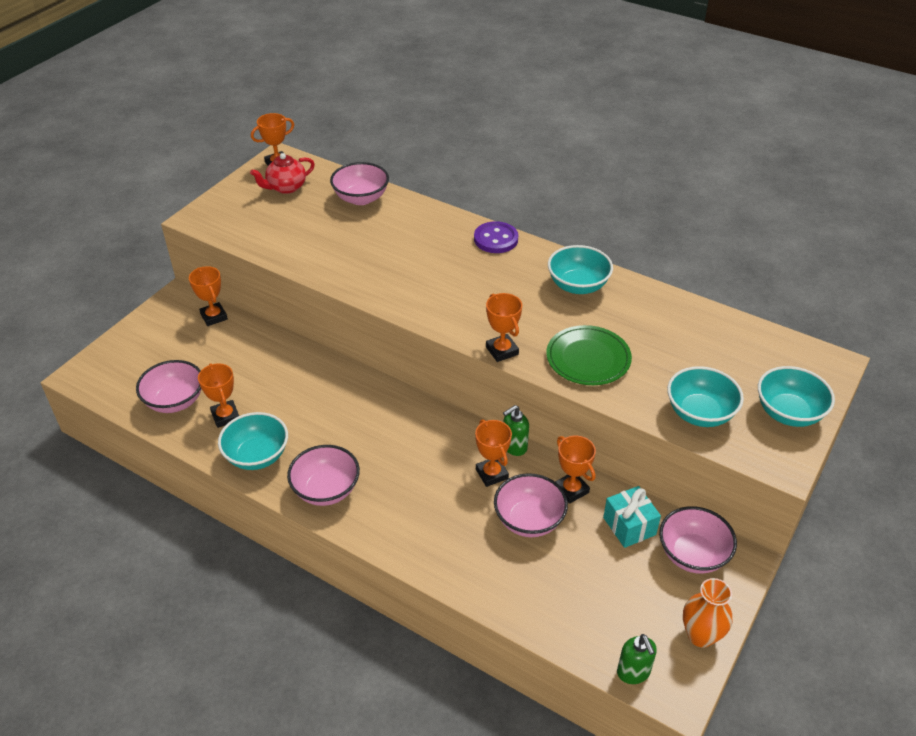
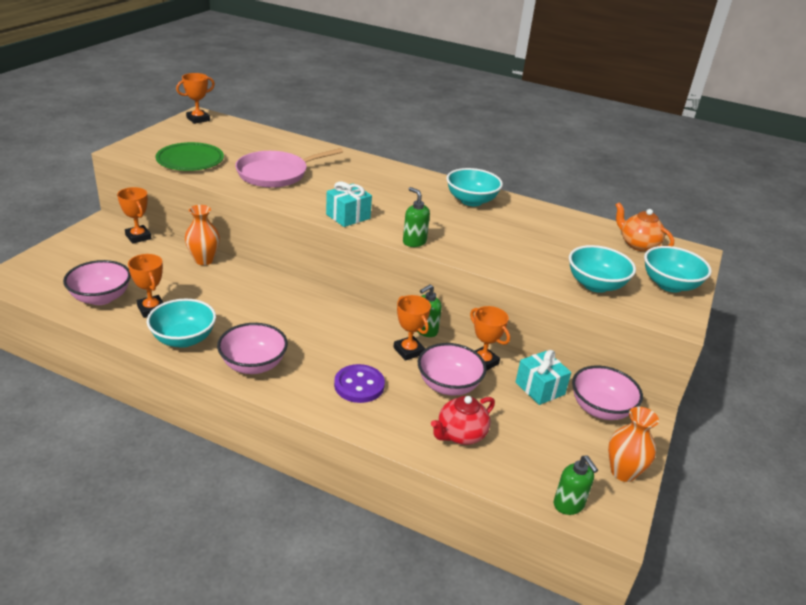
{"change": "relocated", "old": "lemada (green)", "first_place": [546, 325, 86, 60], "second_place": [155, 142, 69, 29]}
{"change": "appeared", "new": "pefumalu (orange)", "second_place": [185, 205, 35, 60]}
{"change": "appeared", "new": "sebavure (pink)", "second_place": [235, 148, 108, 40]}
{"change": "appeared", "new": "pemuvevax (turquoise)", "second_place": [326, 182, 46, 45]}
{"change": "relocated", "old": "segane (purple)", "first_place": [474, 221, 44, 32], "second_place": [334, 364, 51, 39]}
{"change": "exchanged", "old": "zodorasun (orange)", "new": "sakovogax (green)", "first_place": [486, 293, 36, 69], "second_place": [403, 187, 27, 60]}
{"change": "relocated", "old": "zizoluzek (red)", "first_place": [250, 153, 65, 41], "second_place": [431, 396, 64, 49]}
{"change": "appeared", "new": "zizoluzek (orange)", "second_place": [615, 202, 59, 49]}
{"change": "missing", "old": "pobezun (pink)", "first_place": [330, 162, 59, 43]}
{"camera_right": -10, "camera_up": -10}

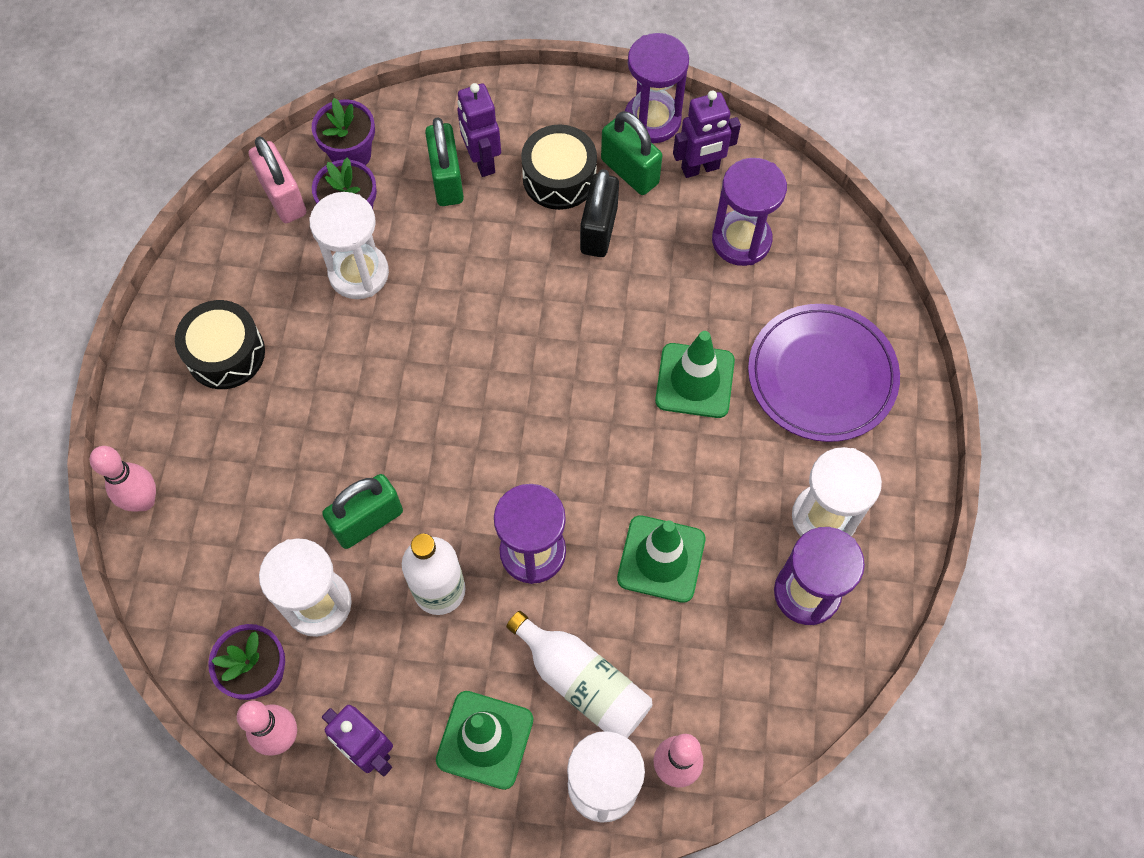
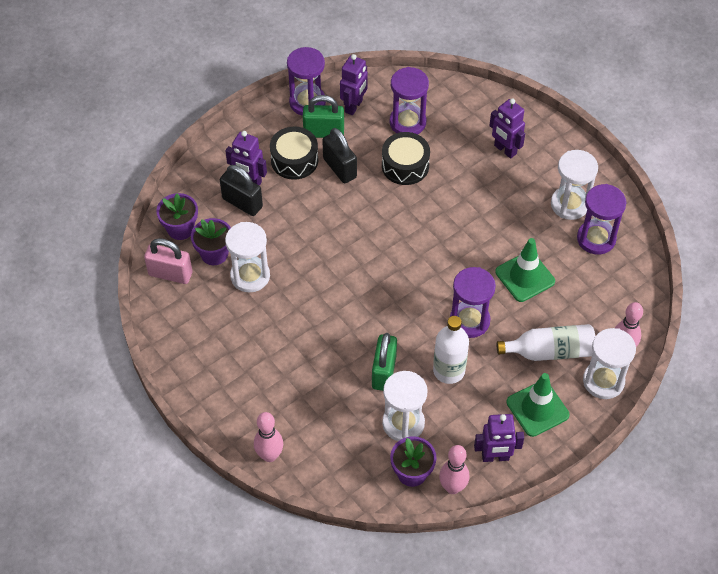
{"change": "colour", "old": "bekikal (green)", "new": "bekikal (black)", "first_place": [425, 117, 39, 89], "second_place": [220, 165, 43, 51]}
{"change": "relocated", "old": "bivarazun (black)", "first_place": [175, 300, 90, 89], "second_place": [382, 132, 48, 53]}
{"change": "exchanged", "old": "lemada (purple)", "new": "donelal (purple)", "first_place": [748, 304, 152, 138], "second_place": [489, 98, 36, 61]}
{"change": "missing", "old": "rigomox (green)", "first_place": [655, 331, 80, 87]}
{"camera_right": -45, "camera_up": -10}

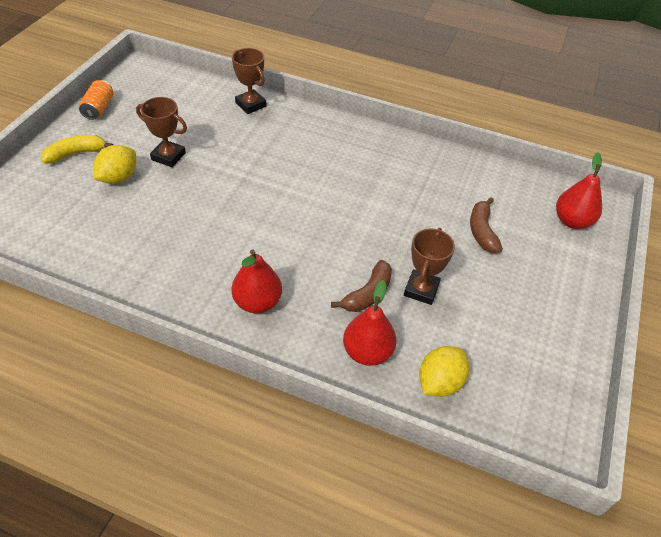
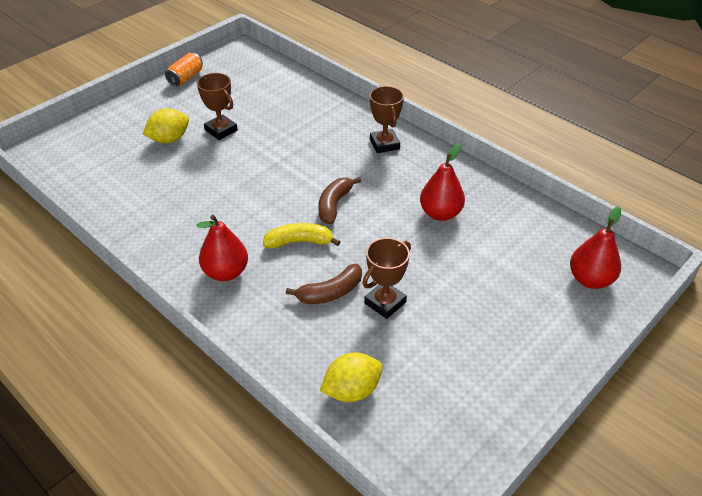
{"change": "relocated", "old": "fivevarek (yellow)", "first_place": [41, 135, 72, 28], "second_place": [263, 223, 77, 26]}
{"change": "relocated", "old": "fivevarek (brown)", "first_place": [470, 198, 33, 55], "second_place": [319, 177, 42, 47]}
{"change": "relocated", "old": "zodorasun (brown)", "first_place": [232, 48, 34, 66], "second_place": [370, 86, 34, 67]}
{"change": "relocated", "old": "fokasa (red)", "first_place": [343, 280, 53, 86], "second_place": [420, 144, 45, 77]}
{"camera_right": 25, "camera_up": -5}

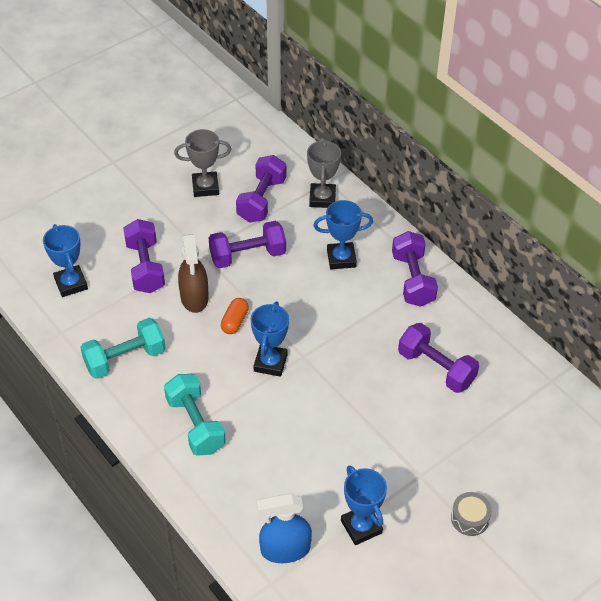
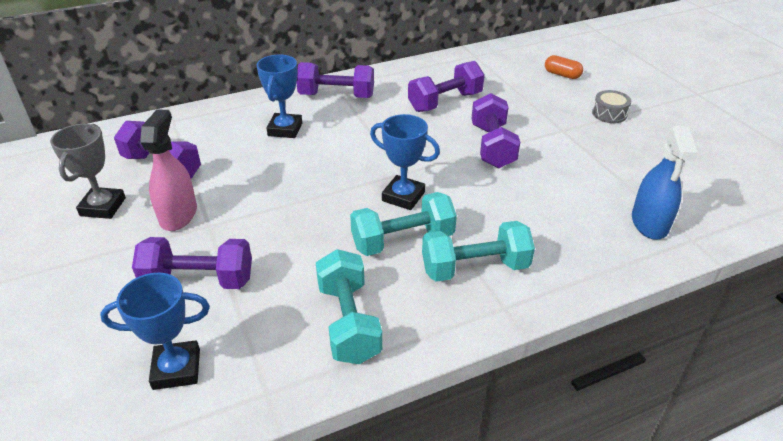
{"change": "appeared", "new": "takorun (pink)", "second_place": [140, 109, 57, 122]}
{"change": "appeared", "new": "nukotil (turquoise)", "second_place": [350, 192, 107, 64]}
{"change": "relocated", "old": "nukotil (purple)", "first_place": [208, 221, 78, 47], "second_place": [471, 93, 49, 75]}
{"change": "relocated", "old": "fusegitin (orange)", "first_place": [221, 298, 28, 36], "second_place": [545, 55, 38, 24]}
{"change": "missing", "old": "takorun (brown)", "first_place": [178, 234, 31, 79]}
{"change": "missing", "old": "zodorasun (grey)", "first_place": [307, 139, 34, 69]}
{"change": "missing", "old": "zodorasun (blue)", "first_place": [341, 465, 46, 80]}
{"camera_right": -75, "camera_up": -10}

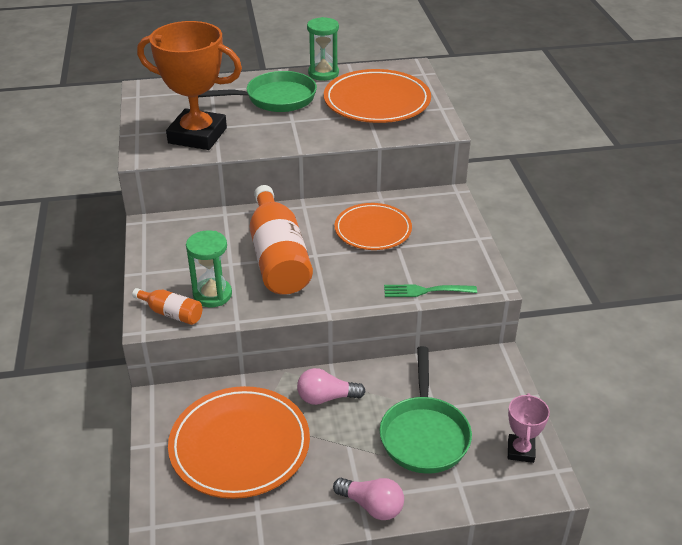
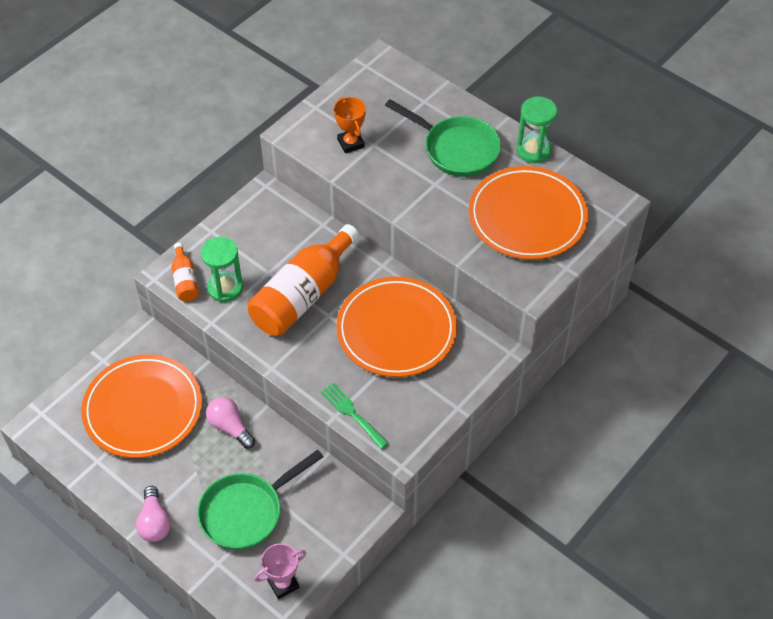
{"change": "size", "old": "zodorasun (orange)", "first_place": [137, 21, 105, 129], "second_place": [334, 97, 32, 56], "factor": 0.47}
{"change": "size", "old": "lemada (orange)", "first_place": [335, 203, 77, 47], "second_place": [336, 277, 121, 100], "factor": 1.53}
{"camera_right": 50, "camera_up": 15}

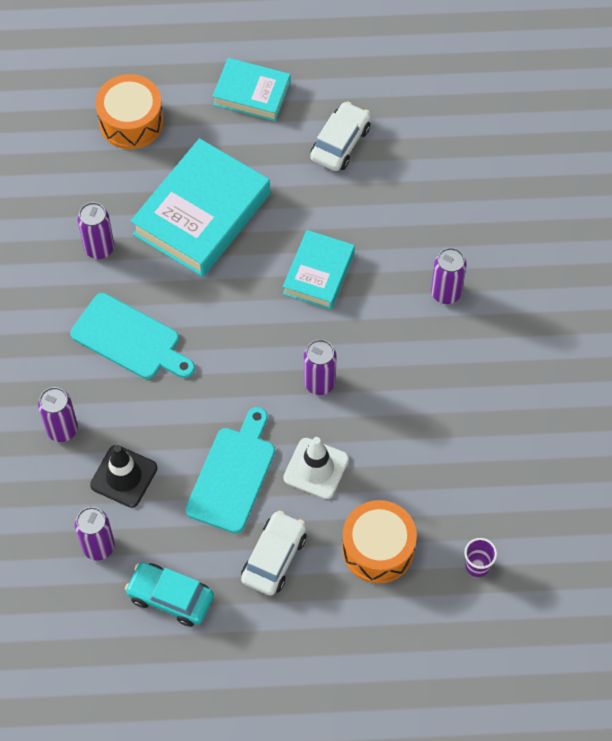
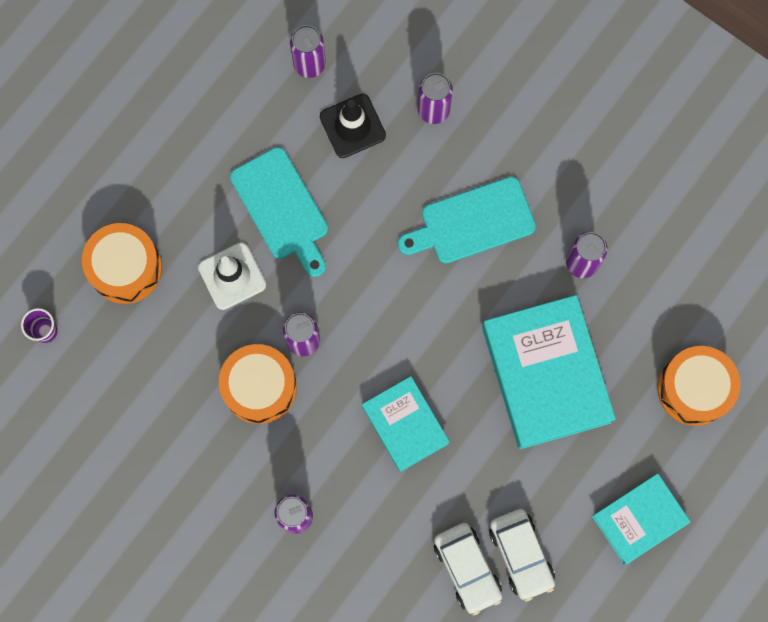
{"change": "appeared", "new": "bivarazun (orange)", "second_place": [219, 344, 78, 80]}
{"change": "relocated", "old": "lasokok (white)", "first_place": [241, 511, 66, 85], "second_place": [434, 523, 68, 92]}
{"change": "missing", "old": "lasokok (turquoise)", "first_place": [125, 562, 89, 65]}
{"camera_right": 130, "camera_up": 15}

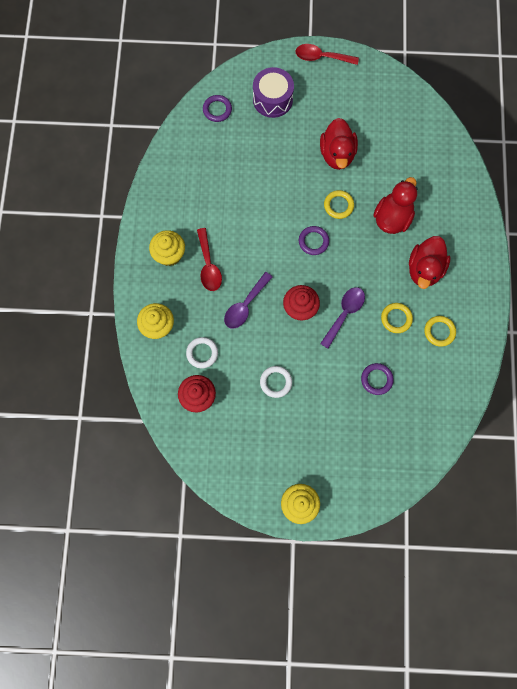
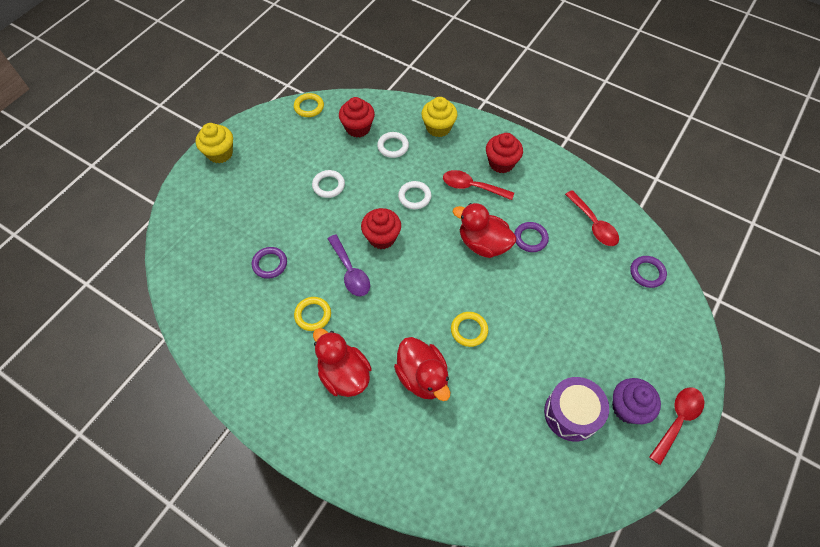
{"change": "relocated", "old": "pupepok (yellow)", "first_place": [424, 316, 32, 31], "second_place": [294, 93, 30, 24]}
{"change": "exchanged", "old": "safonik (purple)", "new": "pupepok (white)", "first_place": [224, 272, 49, 56], "second_place": [398, 181, 33, 28]}
{"change": "relocated", "old": "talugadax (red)", "first_place": [320, 118, 38, 52], "second_place": [453, 203, 63, 55]}
{"change": "colour", "old": "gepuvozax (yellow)", "new": "gepuvozax (red)", "first_place": [149, 230, 36, 36], "second_place": [486, 133, 37, 40]}
{"change": "relocated", "old": "pupepok (purple)", "first_place": [299, 226, 30, 29], "second_place": [514, 222, 35, 30]}
{"change": "relocated", "old": "bivarazun (purple)", "first_place": [253, 67, 41, 51], "second_place": [544, 377, 65, 65]}
{"change": "appeared", "new": "safonik (red)", "second_place": [565, 190, 54, 56]}
{"change": "appeared", "new": "gepuvozax (purple)", "second_place": [612, 378, 49, 46]}
{"camera_right": 120, "camera_up": -15}

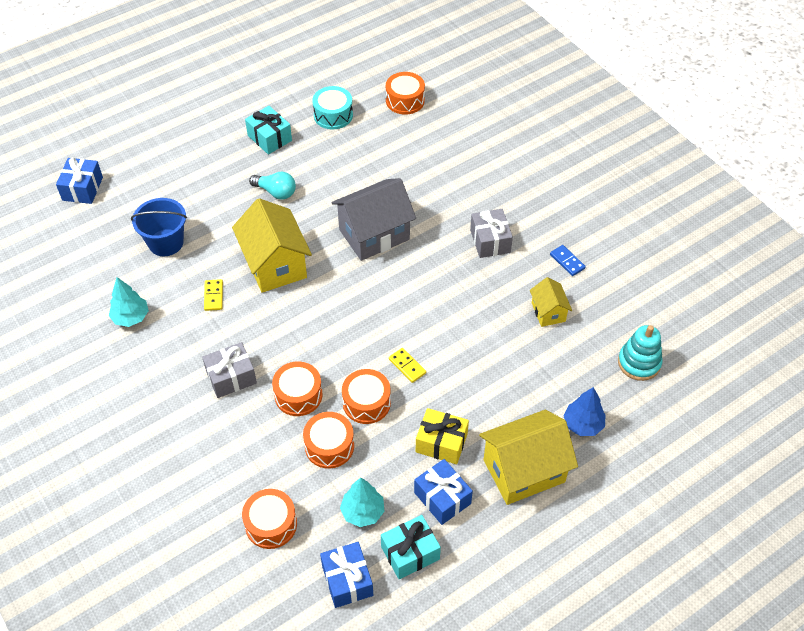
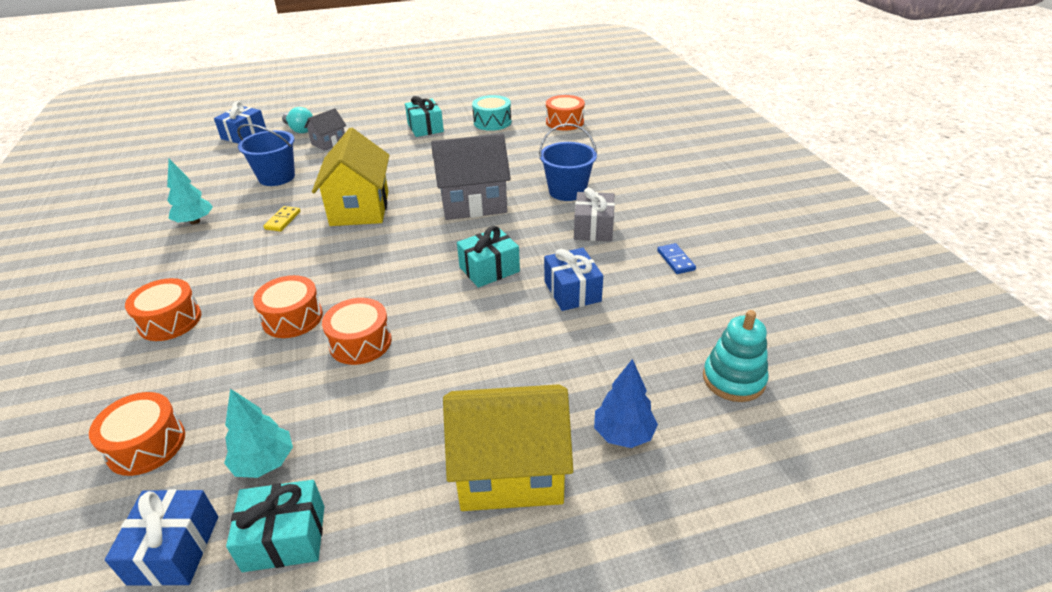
{"change": "relocated", "old": "bivarazun (orange)", "first_place": [303, 412, 51, 57], "second_place": [125, 278, 76, 63]}
{"change": "relocated", "old": "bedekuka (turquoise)", "first_place": [249, 172, 47, 28], "second_place": [282, 107, 31, 26]}
{"change": "appeared", "new": "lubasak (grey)", "second_place": [304, 108, 42, 43]}
{"change": "appeared", "new": "pemuvevax (turquoise)", "second_place": [457, 226, 63, 62]}
{"change": "appeared", "new": "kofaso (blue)", "second_place": [539, 123, 58, 78]}
{"change": "relocated", "old": "pemuvevax (blue)", "first_place": [414, 459, 59, 66], "second_place": [544, 248, 59, 63]}
{"change": "missing", "old": "pemuvevax (grey)", "first_place": [202, 342, 55, 56]}
{"change": "missing", "old": "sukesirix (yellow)", "first_place": [389, 348, 37, 35]}
{"change": "missing", "old": "pemuvevax (yellow)", "first_place": [416, 408, 53, 56]}
{"change": "missing", "old": "lubasak (yellow)", "first_place": [530, 277, 42, 50]}
{"camera_right": 20, "camera_up": -15}

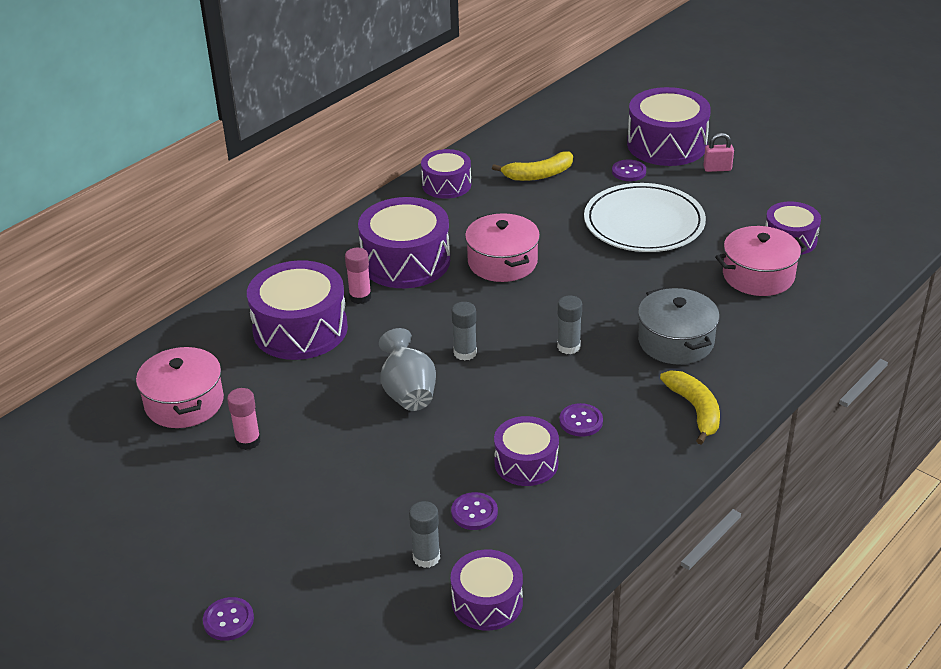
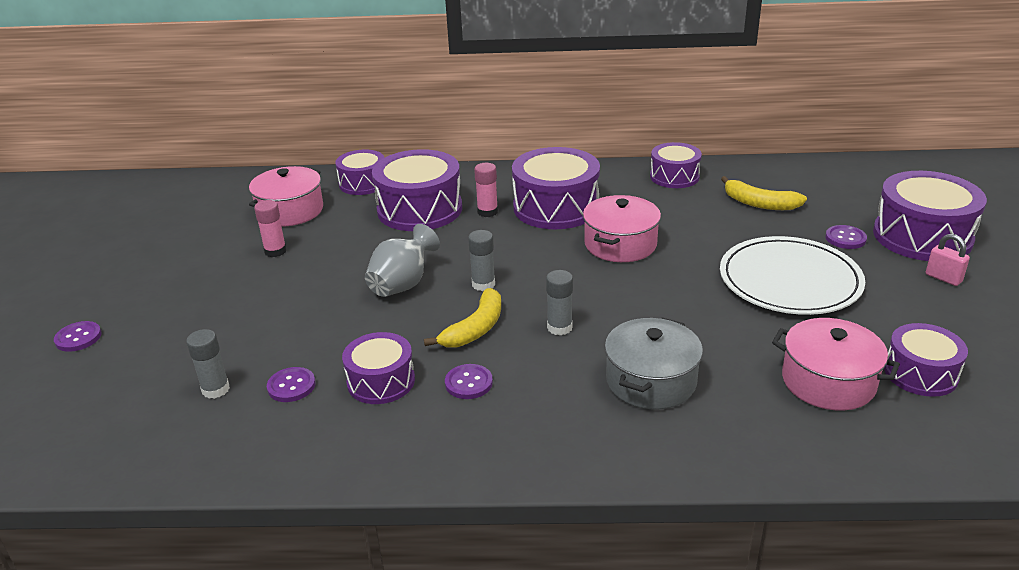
{"change": "relocated", "old": "bivarazun (purple)", "first_place": [450, 549, 73, 82], "second_place": [335, 149, 49, 46]}
{"change": "relocated", "old": "fivevarek (yellow)", "first_place": [660, 370, 60, 74], "second_place": [424, 288, 77, 60]}
{"camera_right": 50, "camera_up": -5}

